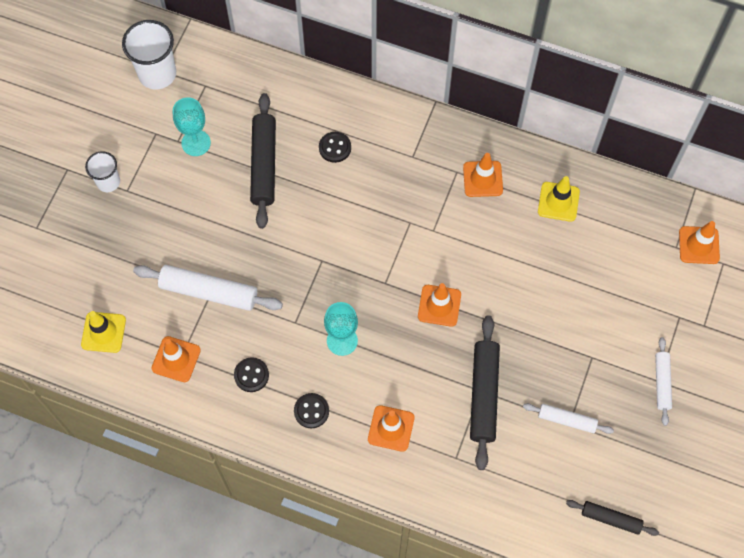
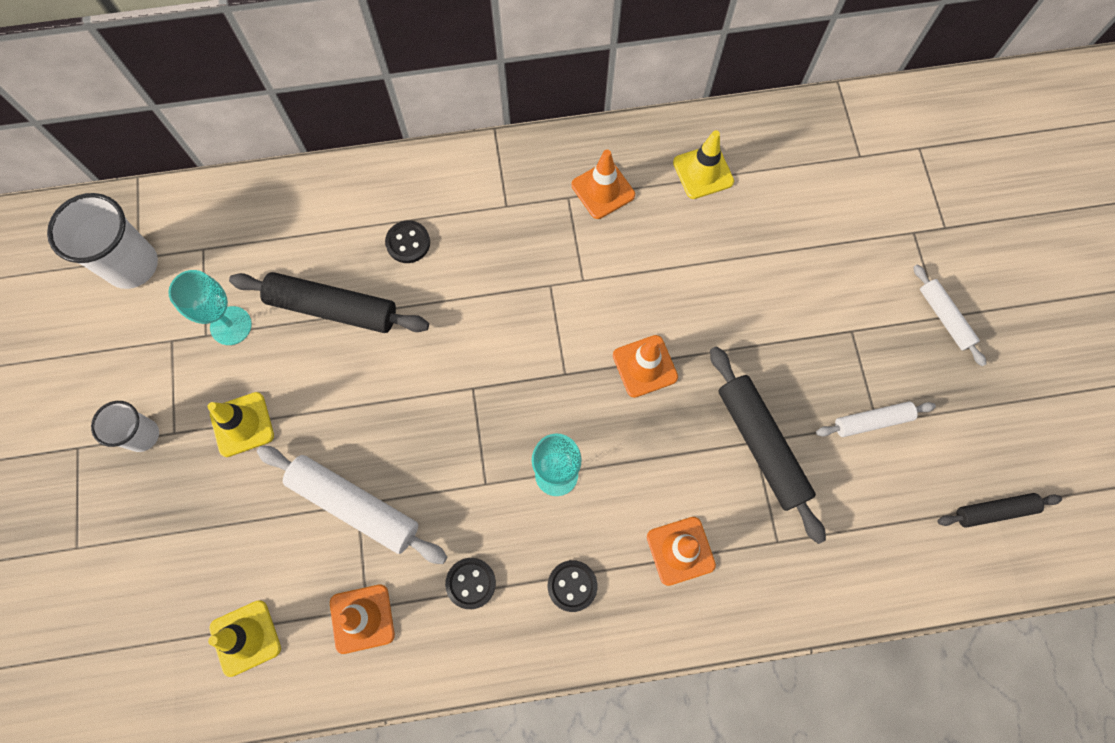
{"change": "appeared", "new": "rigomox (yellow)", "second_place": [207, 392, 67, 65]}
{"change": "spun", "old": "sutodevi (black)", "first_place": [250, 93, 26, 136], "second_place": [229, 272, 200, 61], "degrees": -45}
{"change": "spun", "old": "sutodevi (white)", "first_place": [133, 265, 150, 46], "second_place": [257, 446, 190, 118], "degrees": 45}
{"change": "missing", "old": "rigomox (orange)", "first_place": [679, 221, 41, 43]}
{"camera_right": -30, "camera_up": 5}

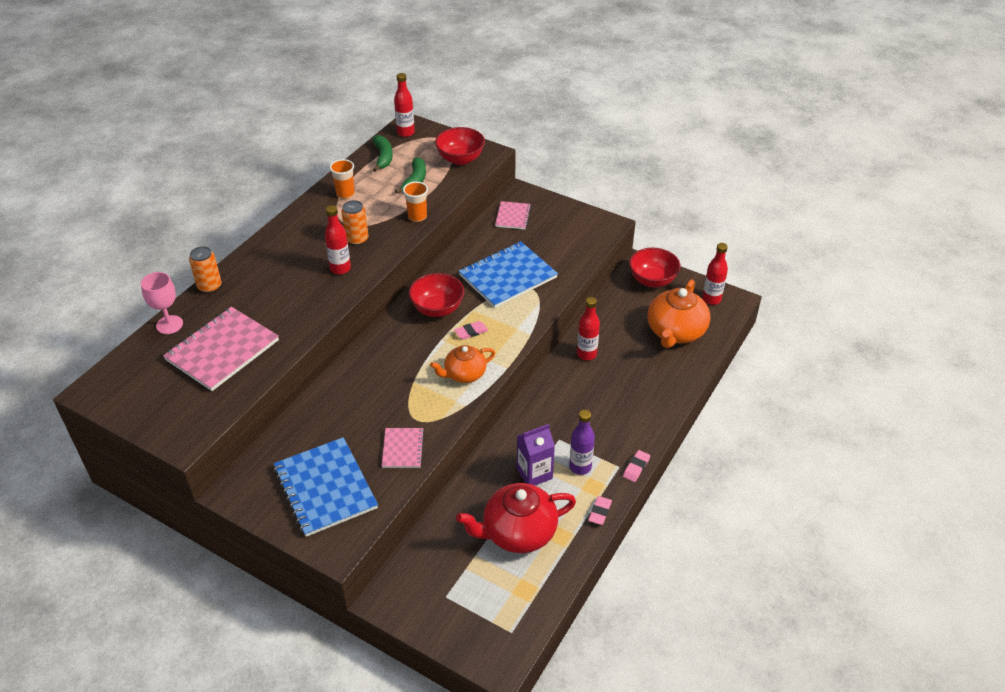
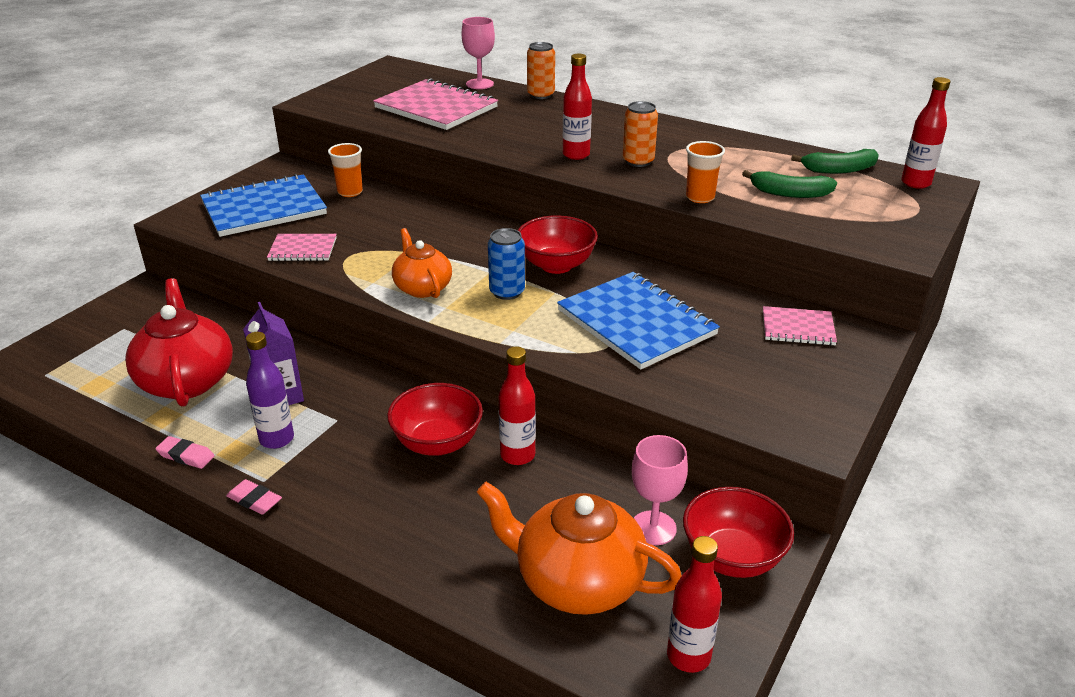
{"change": "relocated", "old": "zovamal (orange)", "first_place": [329, 159, 26, 40], "second_place": [328, 143, 35, 54]}
{"change": "relocated", "old": "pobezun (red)", "first_place": [435, 127, 50, 38], "second_place": [387, 383, 96, 73]}
{"change": "exchanged", "old": "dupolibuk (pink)", "new": "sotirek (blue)", "first_place": [454, 321, 34, 19], "second_place": [488, 228, 37, 72]}
{"change": "appeared", "new": "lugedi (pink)", "second_place": [632, 435, 56, 110]}
{"camera_right": 90, "camera_up": -10}

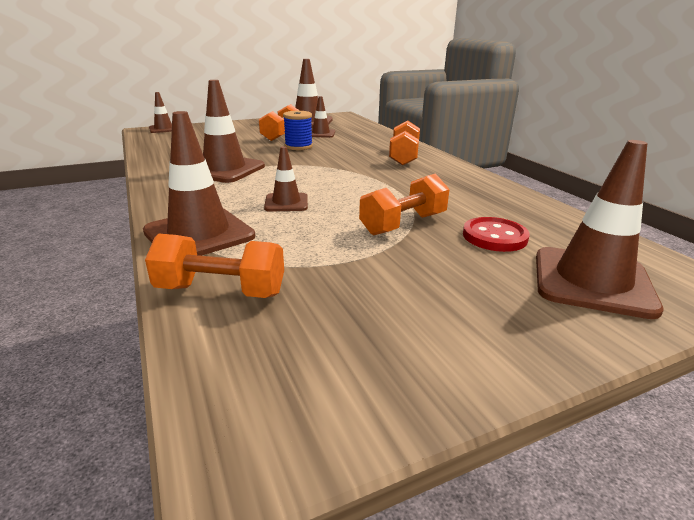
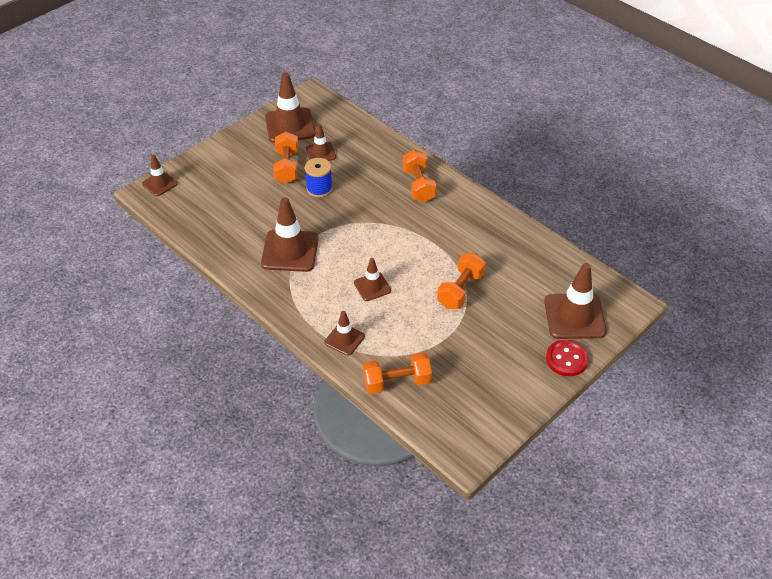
{"change": "size", "old": "rigomox (brown)", "first_place": [143, 111, 112, 145], "second_place": [325, 311, 40, 45], "factor": 0.56}
{"change": "relocated", "old": "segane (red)", "first_place": [463, 217, 67, 35], "second_place": [546, 340, 43, 36]}
{"camera_right": -20, "camera_up": 20}

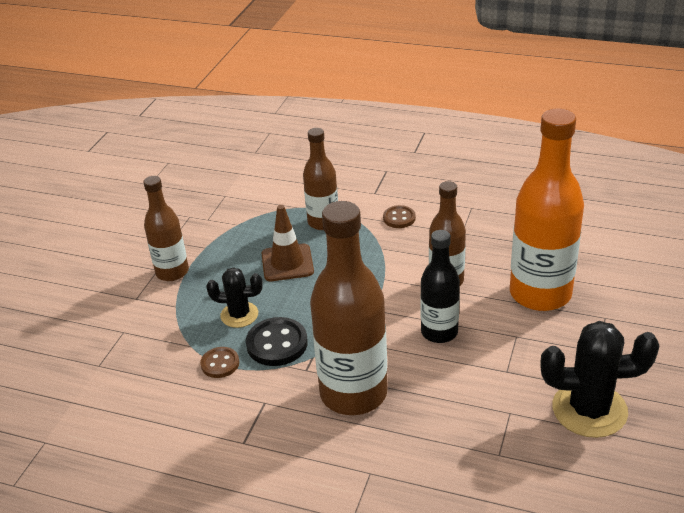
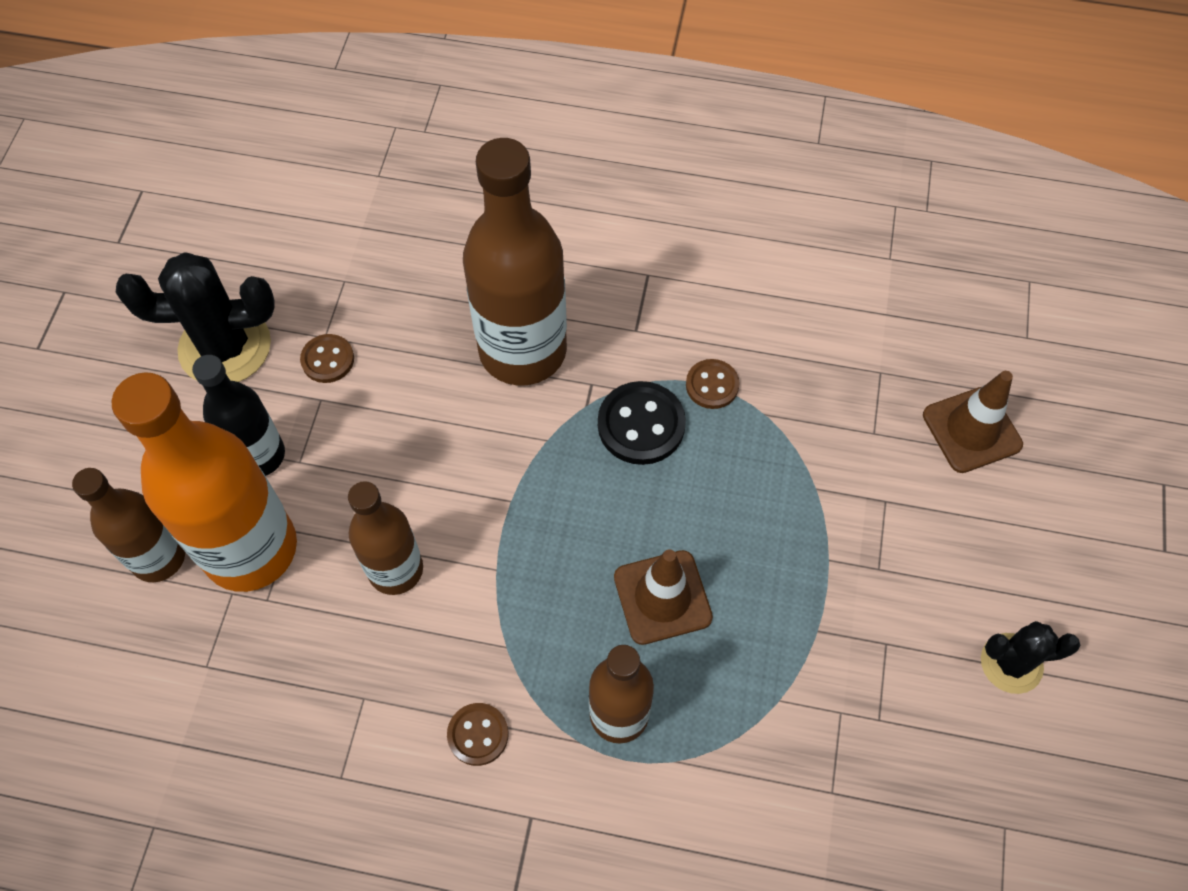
{"change": "relocated", "old": "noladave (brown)", "first_place": [143, 176, 46, 105], "second_place": [72, 468, 113, 114]}
{"change": "relocated", "old": "noladave (black)", "first_place": [420, 230, 40, 113], "second_place": [192, 355, 93, 121]}
{"change": "appeared", "new": "segane (brown)", "second_place": [300, 334, 54, 49]}
{"change": "appeared", "new": "rigomox (brown)", "second_place": [923, 371, 100, 102]}
{"change": "relocated", "old": "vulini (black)", "first_place": [206, 267, 57, 61], "second_place": [981, 621, 99, 73]}
{"camera_right": 170, "camera_up": 25}

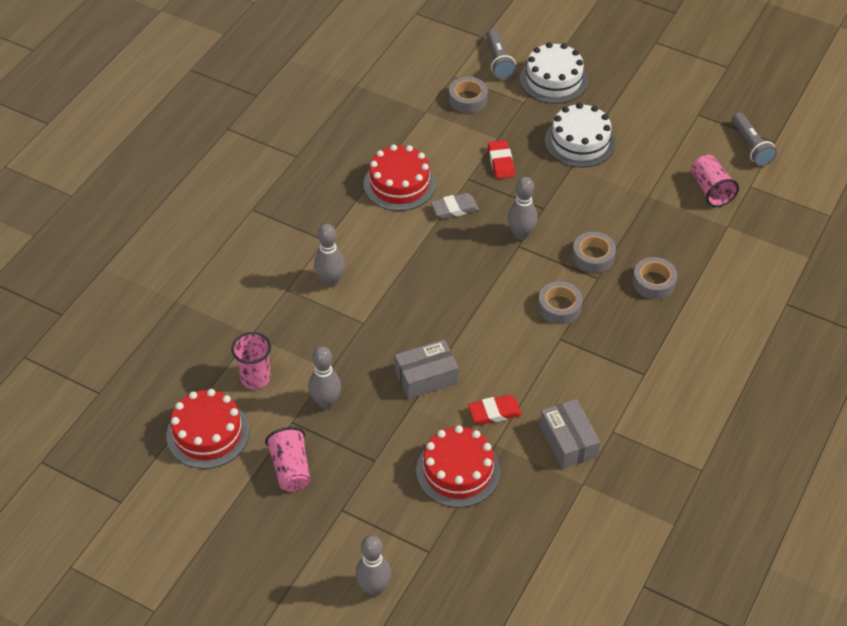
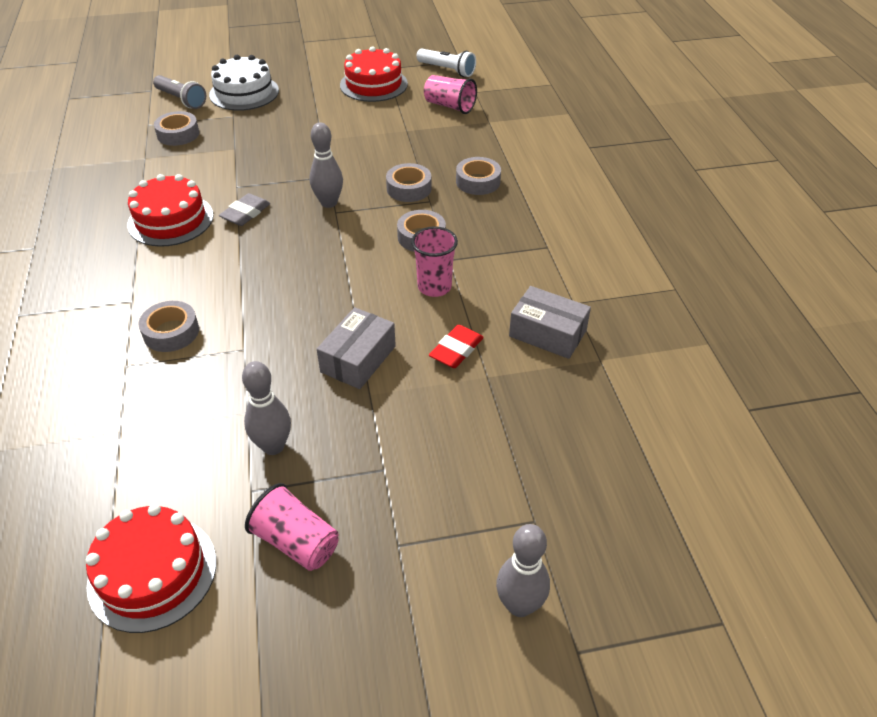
{"change": "exchanged", "old": "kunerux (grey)", "new": "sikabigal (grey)", "first_place": [314, 224, 31, 63], "second_place": [139, 301, 60, 51]}
{"change": "relocated", "old": "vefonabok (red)", "first_place": [416, 425, 84, 83], "second_place": [340, 46, 68, 56]}
{"change": "relocated", "old": "zovamal (pink)", "first_place": [231, 332, 40, 57], "second_place": [411, 226, 47, 71]}
{"change": "colour", "old": "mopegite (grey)", "new": "mopegite (white)", "first_place": [732, 113, 45, 53], "second_place": [417, 49, 59, 28]}
{"change": "missing", "old": "dupolibuk (red)", "first_place": [488, 140, 27, 39]}
{"change": "missing", "old": "vefonabok (white)", "first_place": [545, 103, 71, 65]}
{"camera_right": -40, "camera_up": -5}

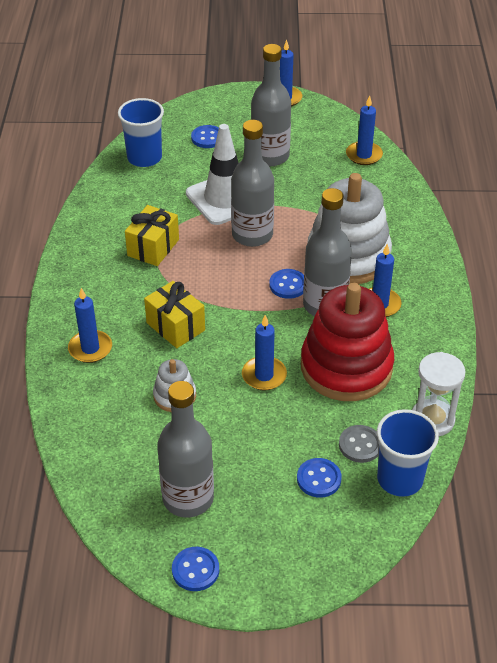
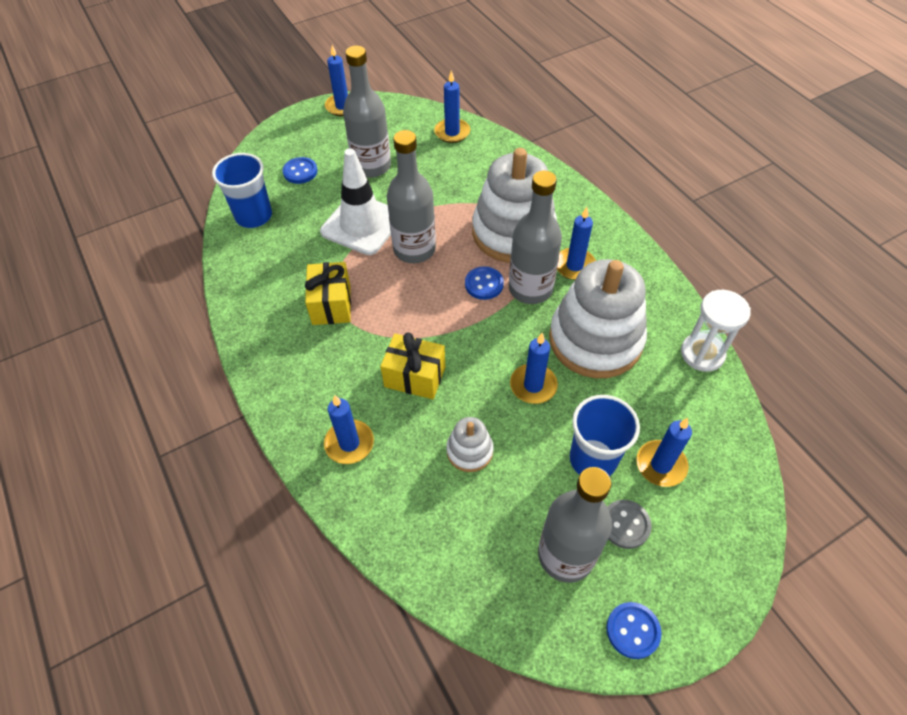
{"change": "colour", "old": "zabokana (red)", "new": "zabokana (white)", "first_place": [301, 283, 93, 118], "second_place": [549, 259, 98, 119]}
{"change": "relocated", "old": "zovamal (blue)", "first_place": [377, 409, 62, 88], "second_place": [570, 395, 70, 82]}
{"change": "relocated", "old": "segane (grey)", "first_place": [339, 425, 40, 38], "second_place": [607, 500, 45, 49]}
{"change": "exchanged", "old": "segane (blue)", "new": "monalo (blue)", "first_place": [297, 458, 45, 40], "second_place": [636, 418, 56, 69]}
{"camera_right": -30, "camera_up": 10}

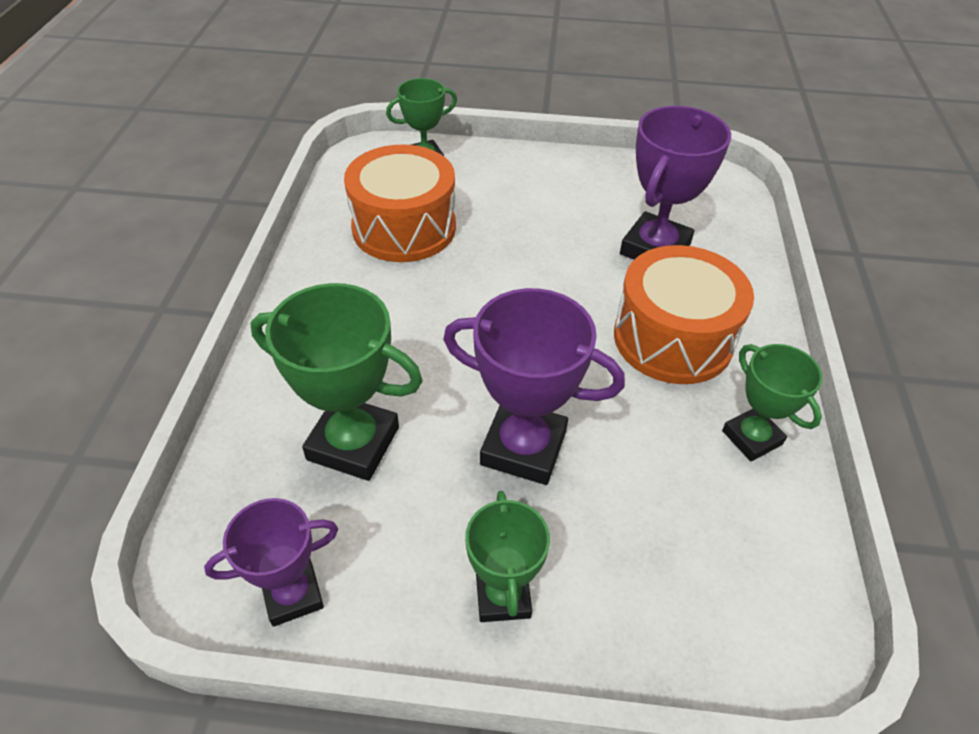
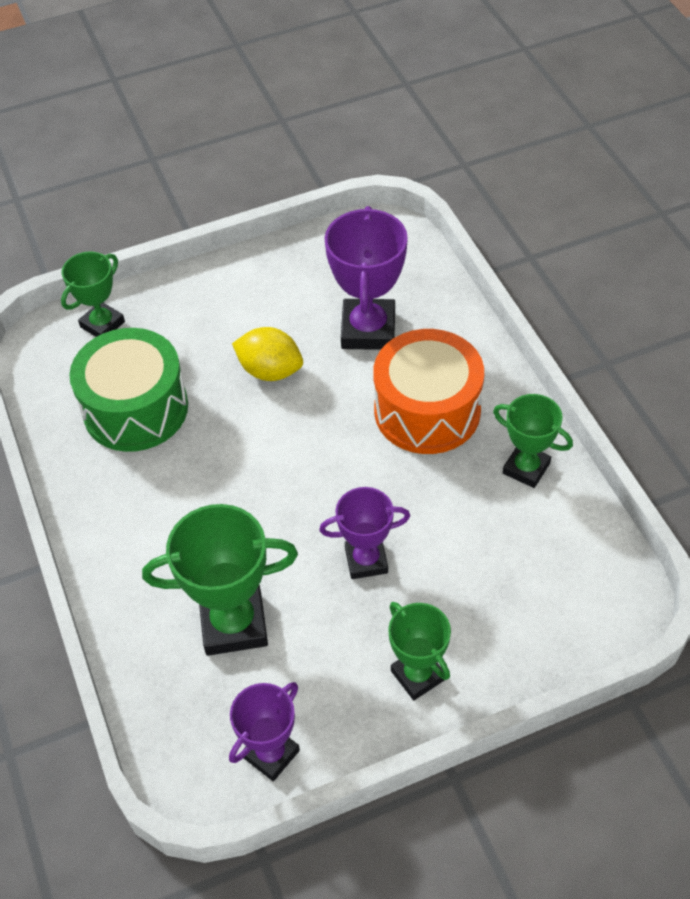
{"change": "colour", "old": "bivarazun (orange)", "new": "bivarazun (green)", "first_place": [344, 145, 112, 117], "second_place": [69, 328, 119, 124]}
{"change": "appeared", "new": "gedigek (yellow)", "second_place": [232, 327, 71, 54]}
{"change": "size", "old": "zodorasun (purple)", "first_place": [443, 288, 182, 197], "second_place": [319, 487, 91, 92], "factor": 0.63}
{"camera_right": -25, "camera_up": 5}

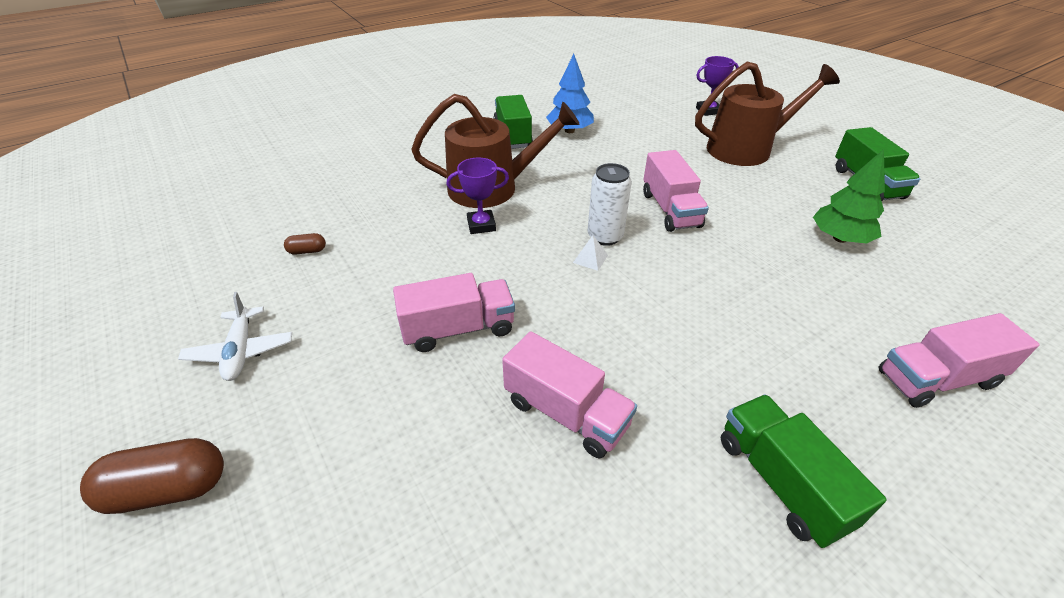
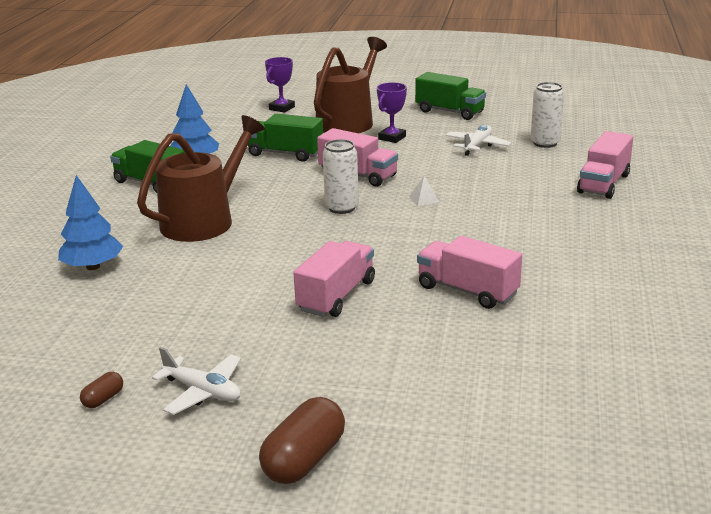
{"change": "appeared", "new": "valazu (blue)", "second_place": [58, 175, 65, 95]}
{"change": "relocated", "old": "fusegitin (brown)", "first_place": [284, 233, 42, 22], "second_place": [80, 372, 43, 36]}
{"change": "relocated", "old": "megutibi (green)", "first_place": [721, 394, 166, 154], "second_place": [248, 114, 75, 48]}
{"change": "relocated", "old": "zodorasun (purple)", "first_place": [447, 157, 62, 77], "second_place": [377, 82, 30, 61]}
{"change": "relocated", "old": "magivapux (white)", "first_place": [573, 235, 35, 36], "second_place": [409, 176, 30, 30]}
{"change": "spun", "old": "megutibi (pink)", "first_place": [502, 331, 135, 128], "second_place": [417, 236, 105, 73], "degrees": -135}
{"change": "exchanged", "old": "valazu (green)", "new": "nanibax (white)", "first_place": [813, 149, 72, 95], "second_place": [446, 125, 65, 31]}
{"change": "appeared", "new": "sotirek (white)", "second_place": [531, 82, 33, 66]}
{"camera_right": -45, "camera_up": -15}

